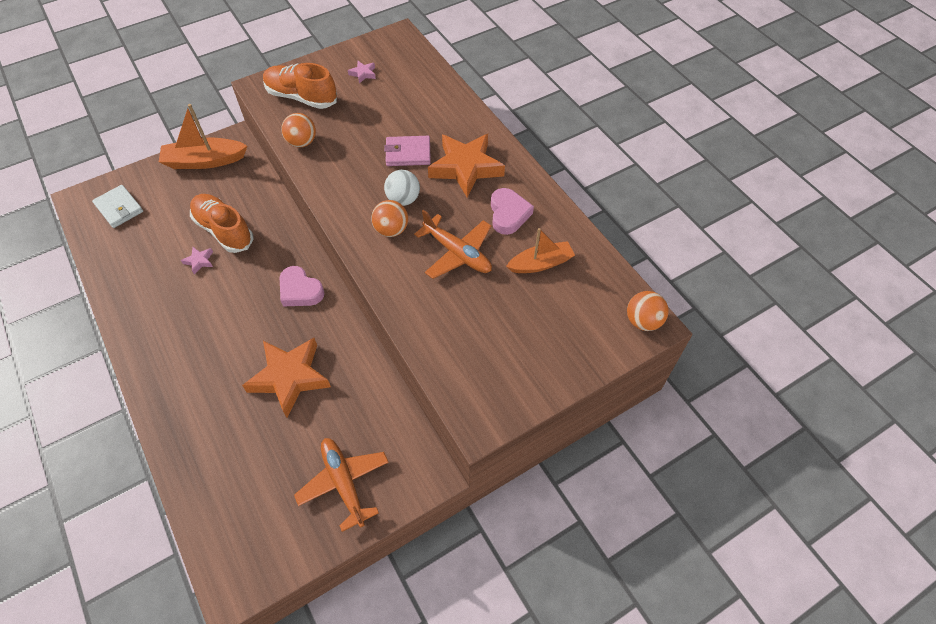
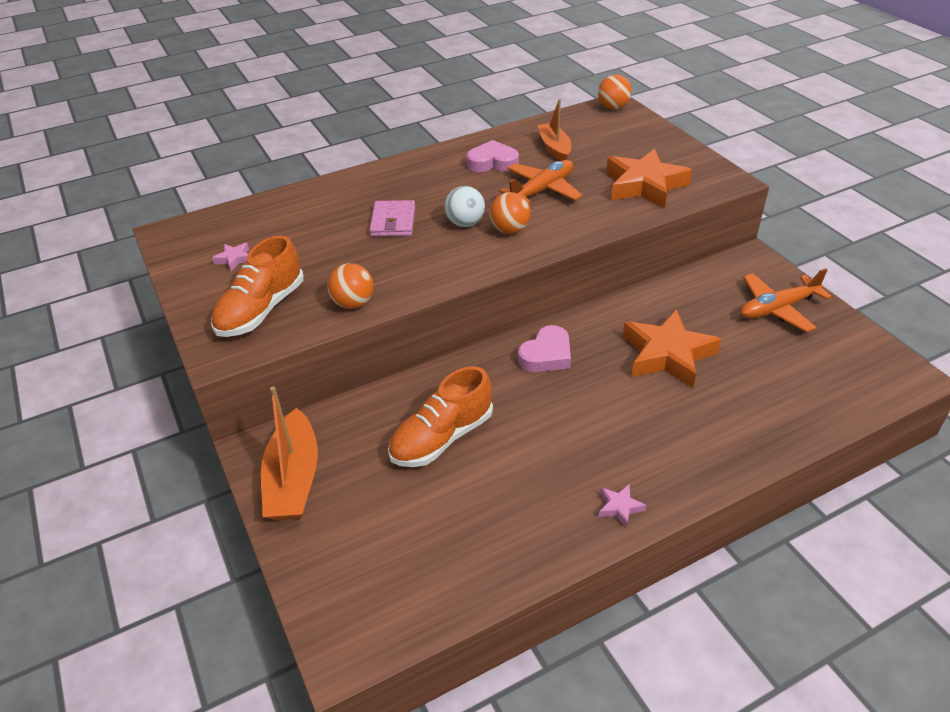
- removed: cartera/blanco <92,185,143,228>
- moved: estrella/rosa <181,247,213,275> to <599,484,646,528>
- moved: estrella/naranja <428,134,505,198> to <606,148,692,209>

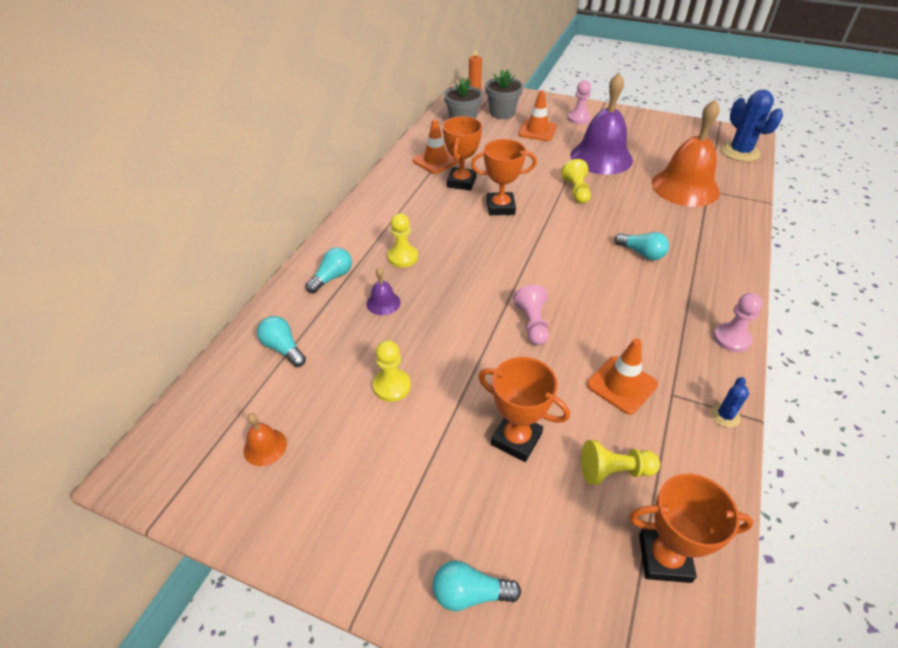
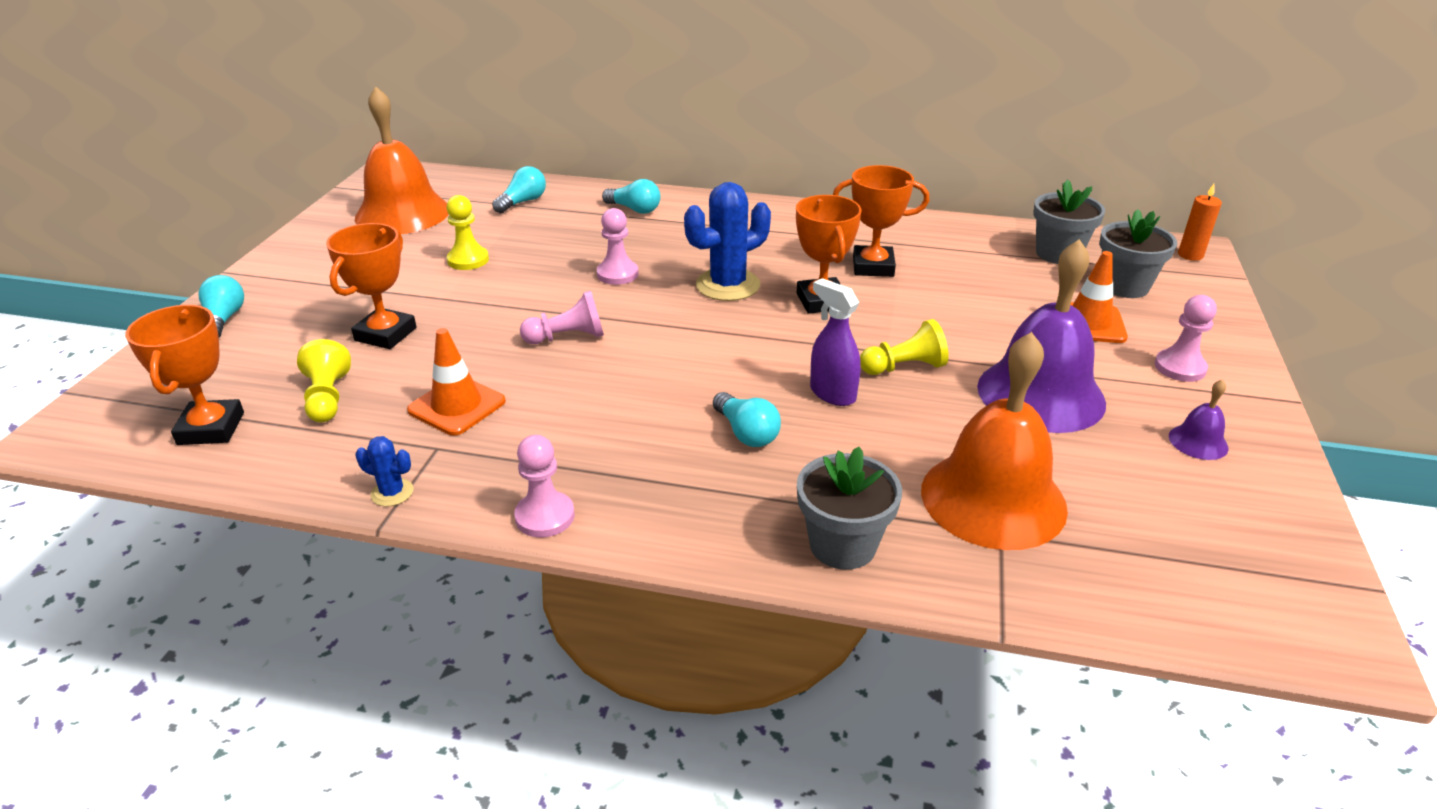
- removed: peón/amarillo <388,213,418,268>
- removed: cono de tráfico/naranja <413,119,459,174>
- added: peón/rosa <597,208,639,285>
- added: maceta/gris <797,447,902,570>
- added: pulverizador/morado <810,278,861,406>
- moved: campana/morado <366,268,401,315> to <1169,379,1228,460>
- moved: cactus/azul <721,90,783,162> to <684,182,771,301>
- turned: bombilla/turquesa <615,232,669,260> = <713,392,781,447> 60 degrees counterclockwise
- resized: campana/naranja <244,413,287,466> = <355,87,448,234> x2.39

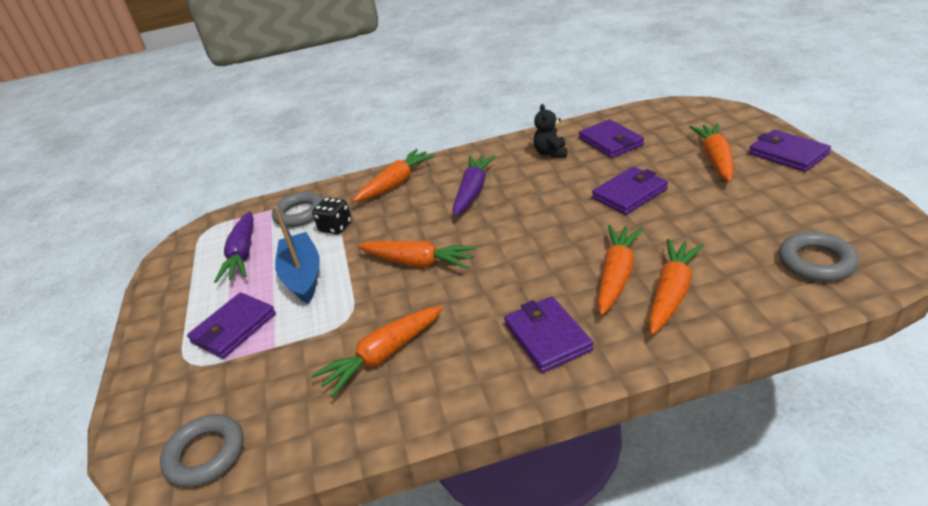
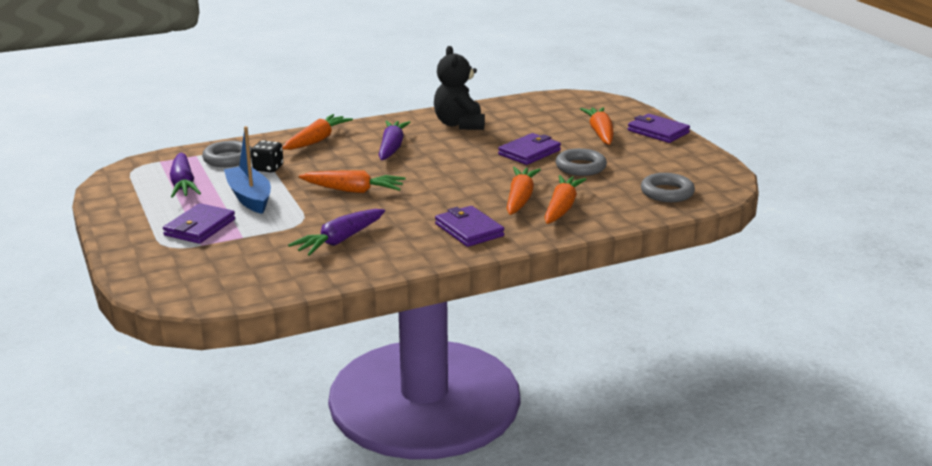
- removed: cartera/morado <579,119,644,158>
- moved: anillo/gris <160,414,244,488> to <556,148,607,176>
- recoloured: zanahoria/naranja <312,305,443,397> to zanahoria/morado <288,209,385,256>
- resized: osito/negro <534,104,567,158> = <434,46,485,130> x1.70

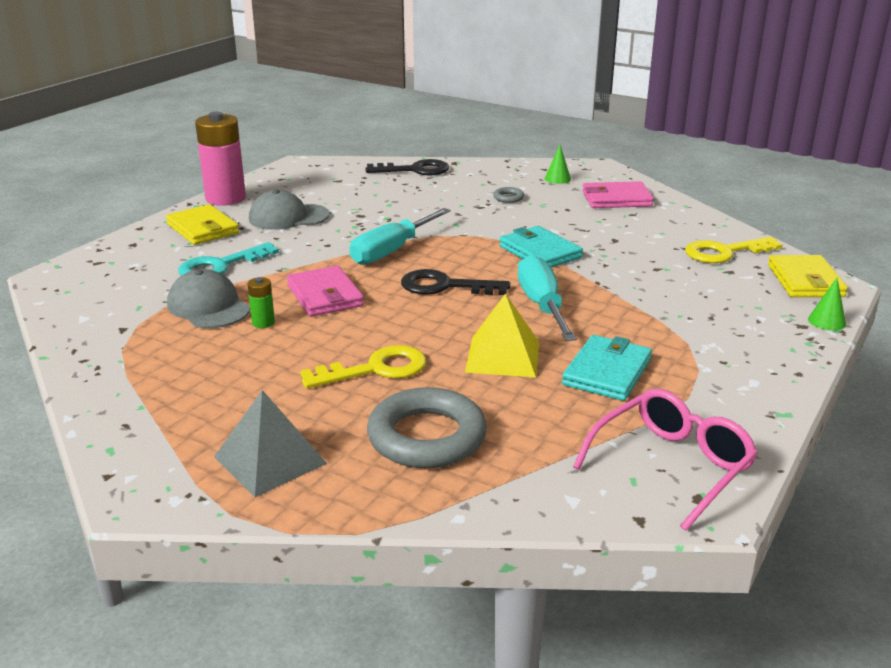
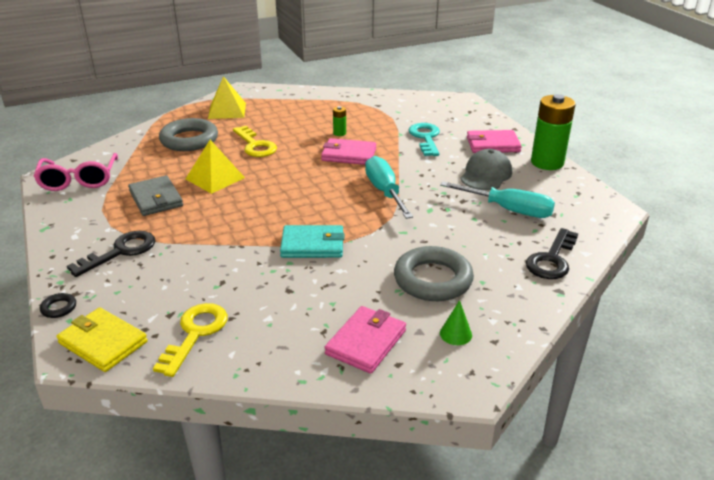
- removed: gorra/gris <167,269,250,328>
- moved: llave/negro <401,269,510,295> to <67,231,155,277>
- moved: destornillador/turquesa <518,254,577,341> to <440,181,555,218>
- replaced: cono/verde <808,278,846,330> to anillo/negro <40,293,76,318>
- recoloured: cartera/amarillo <166,204,239,245> to cartera/rosa <467,130,522,153>
- recoloured: pila/rosa <195,112,246,206> to pila/verde <531,94,576,170>
- recoloured: pirámide/gris <214,390,327,497> to pirámide/amarillo <208,76,246,119>
- recoloured: cartera/turquesa <562,335,652,401> to cartera/gris <128,175,183,216>
- turned: llave/amarillo <300,345,427,388> = <233,126,277,157> 45 degrees counterclockwise
- resized: anillo/gris <493,187,524,203> = <394,246,474,301> x2.42

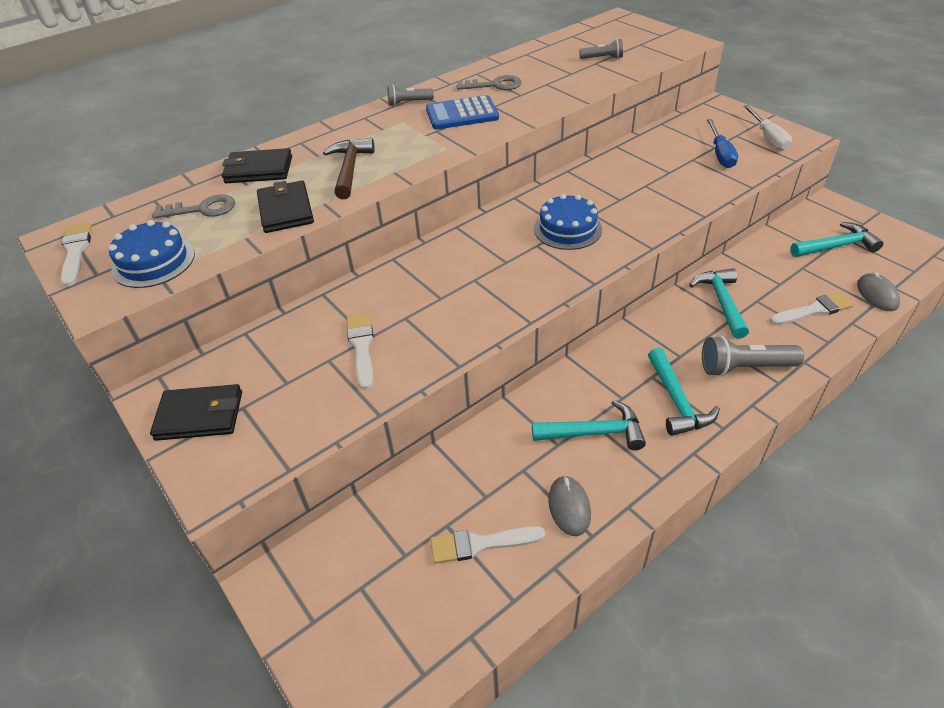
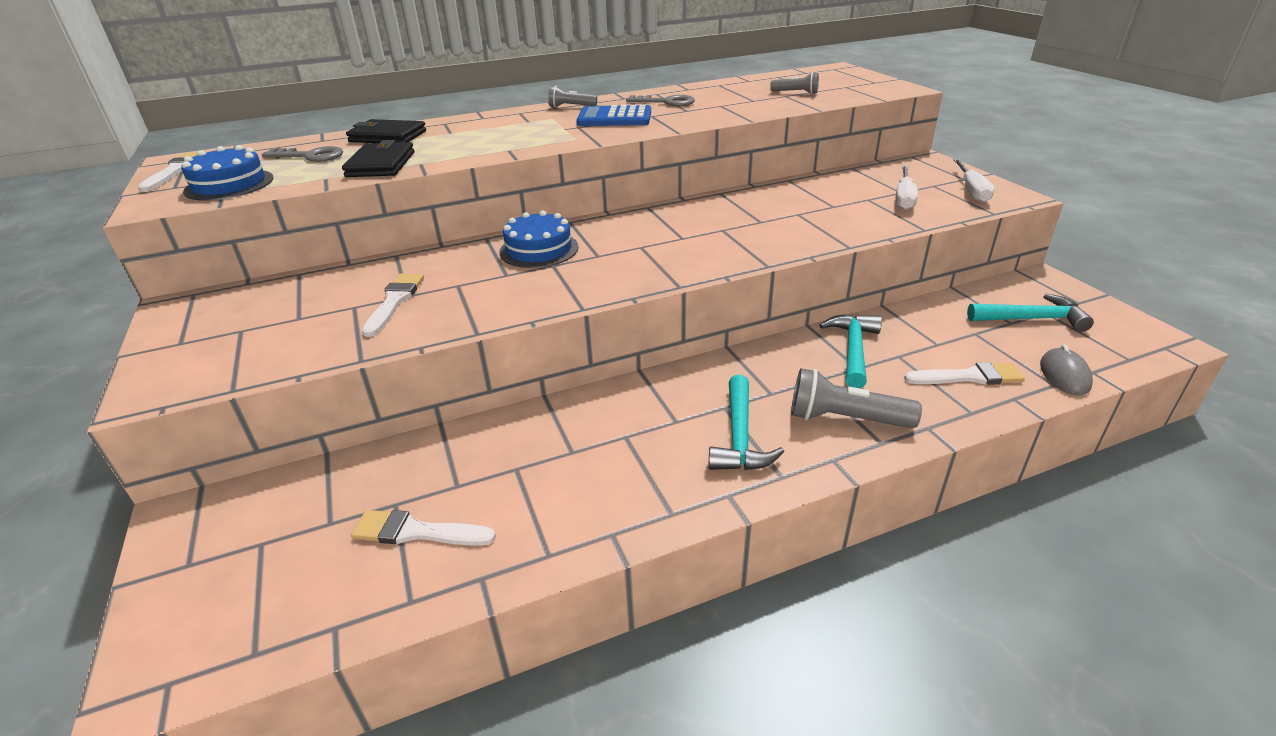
- removed: cartera/negro <150,384,242,441>
- removed: martillo/marrón <323,138,375,199>
- removed: martillo/turquesa <532,400,646,450>
- removed: ratón/gris <548,475,591,536>
- moved: tarta/azul <534,194,602,250> to <499,211,579,268>
- recoloured: destornillador/azul <707,119,738,168> to destornillador/blanco <896,166,918,210>

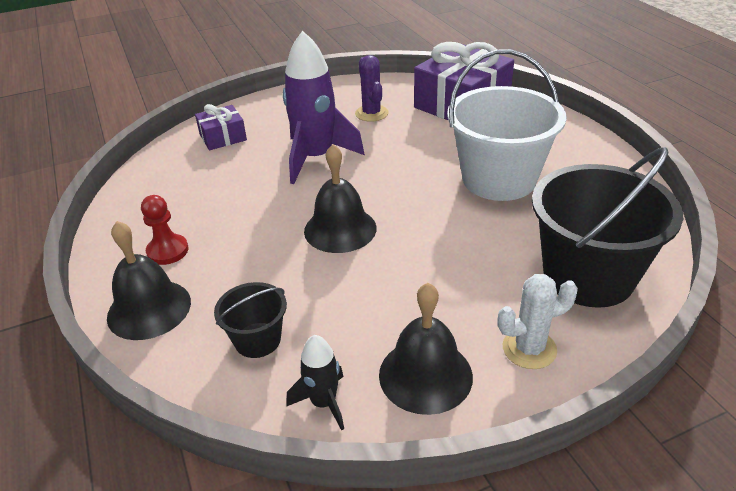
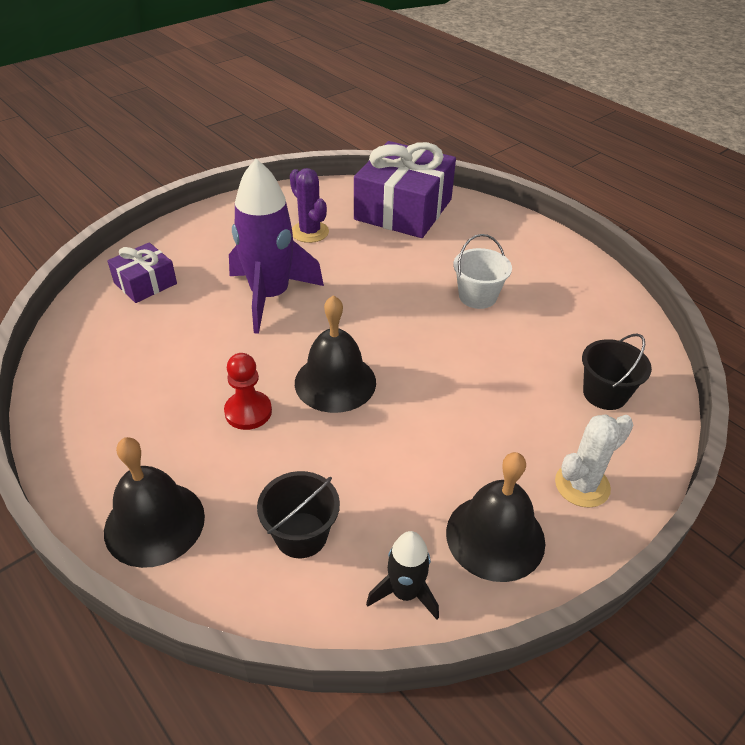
- moved: peón/rojo <141,195,188,265> to <224,353,272,430>
- resized: balde/blanco <447,49,567,201> = <453,234,512,309> x0.49
- resized: balde/negro <532,147,683,308> = <582,334,652,410> x0.49

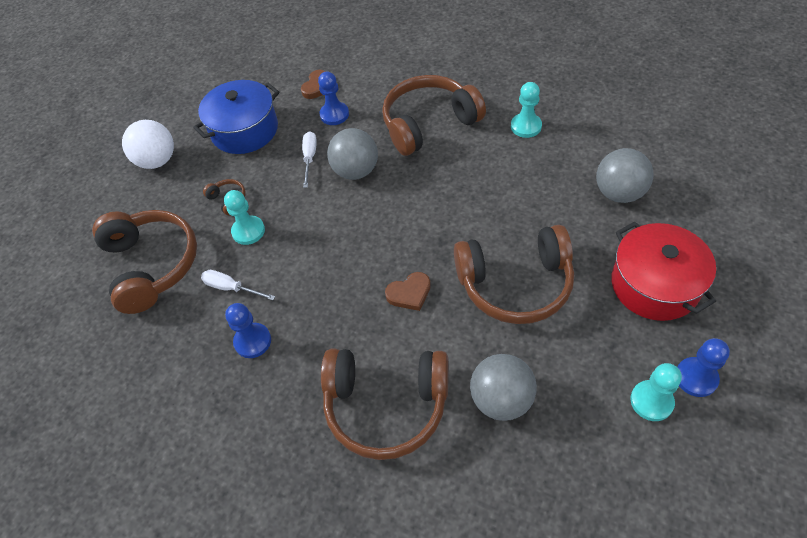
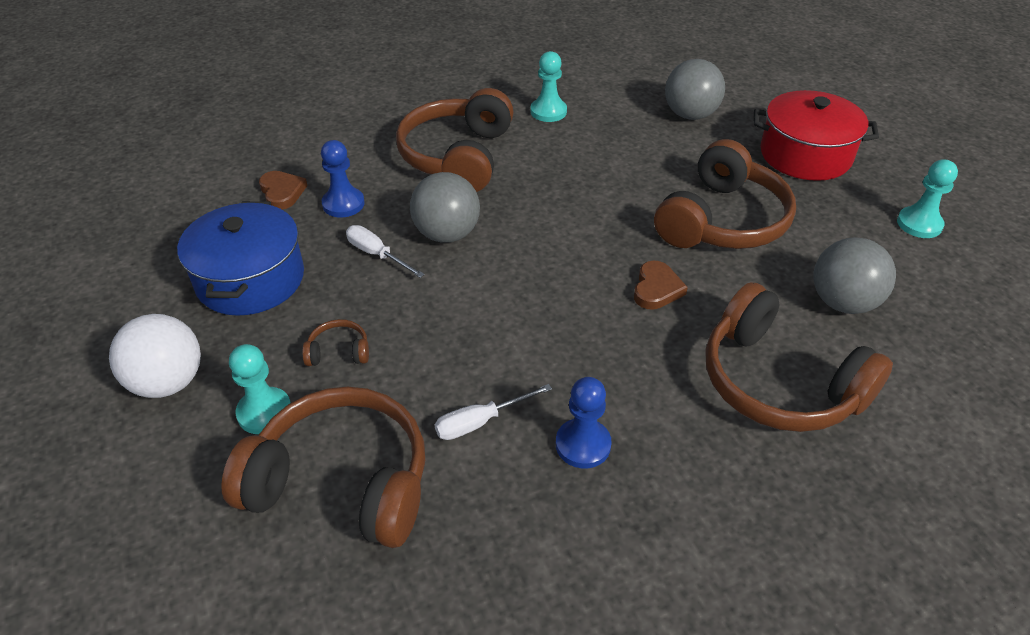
- removed: peón/azul <677,338,730,397>
- moved: peón/turquesa <224,190,265,245> to <229,344,291,434>
- turned: auriculares/marrón <321,349,449,460> = <706,282,893,432> 90 degrees clockwise

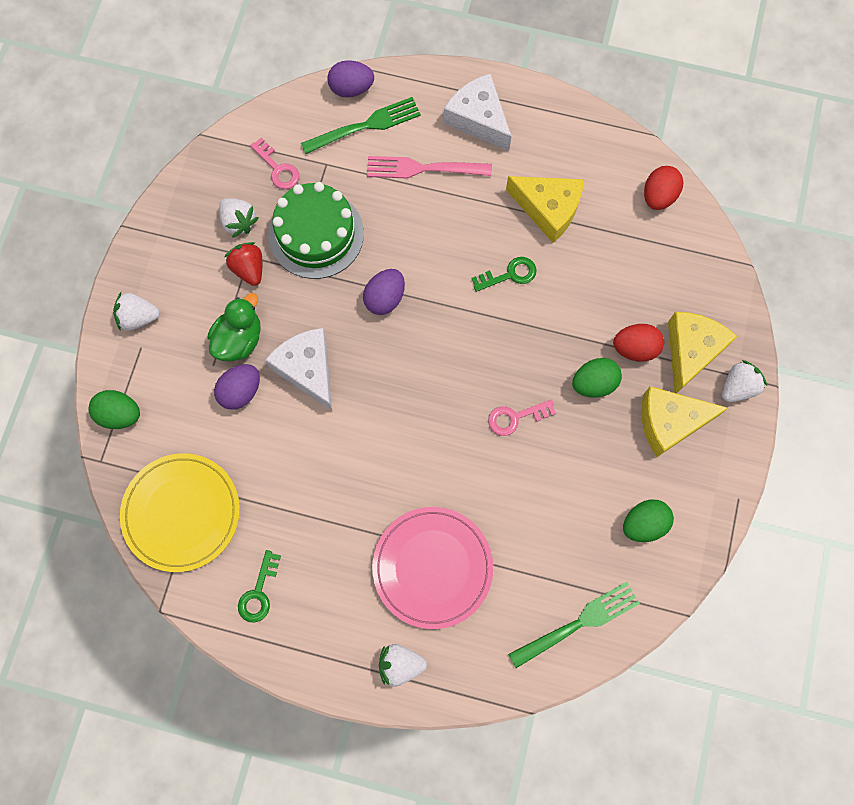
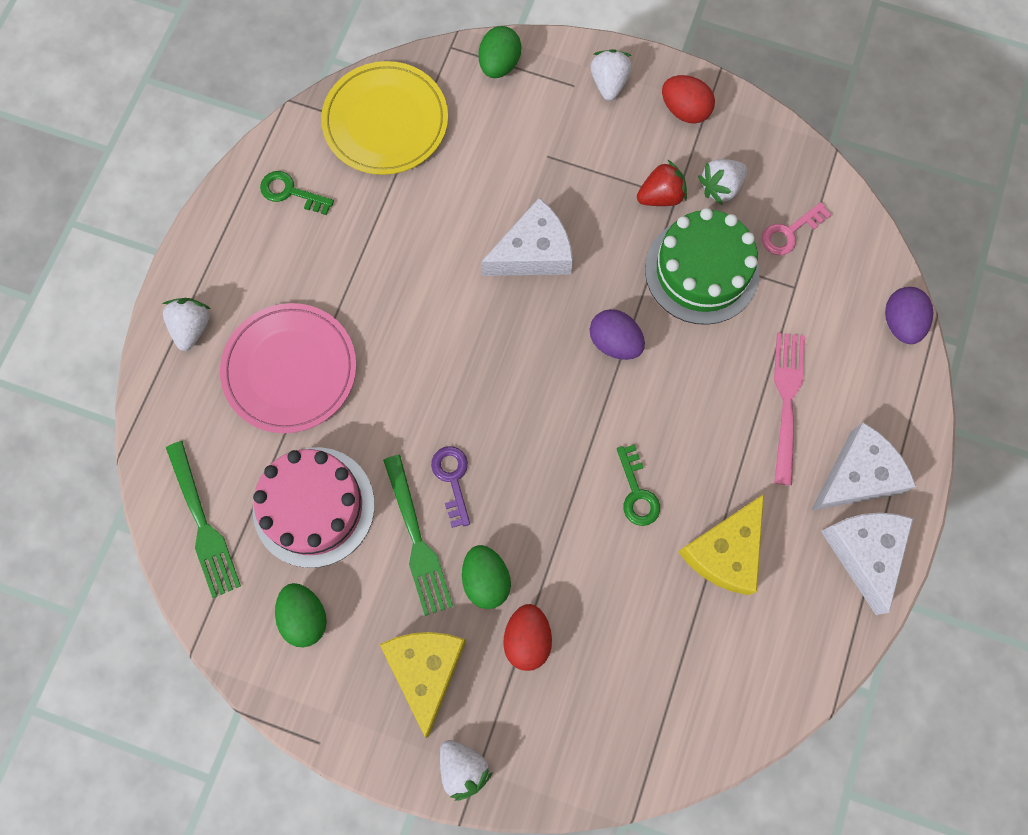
- removed: pato/verde <208,293,260,361>
- removed: huevo/morado <214,364,260,410>
- removed: queso/amarillo <668,312,737,394>
- added: tarta/rosa <253,447,375,568>
- added: queso/blanco <821,513,914,615>
- moved: tenedor/verde <301,97,421,154> to <383,455,453,616>
- moved: huevo/rojo <644,166,683,210> to <662,75,715,124>
- recoloured: llave/rosa <488,399,556,436> to llave/morado <431,446,470,528>

